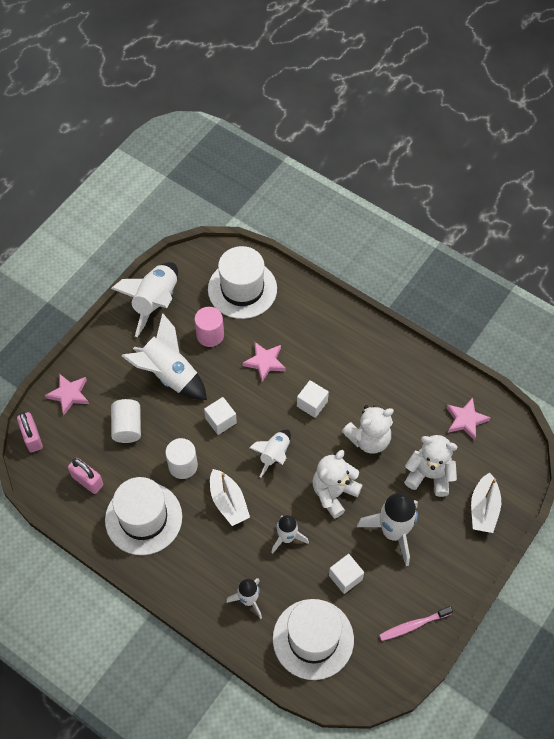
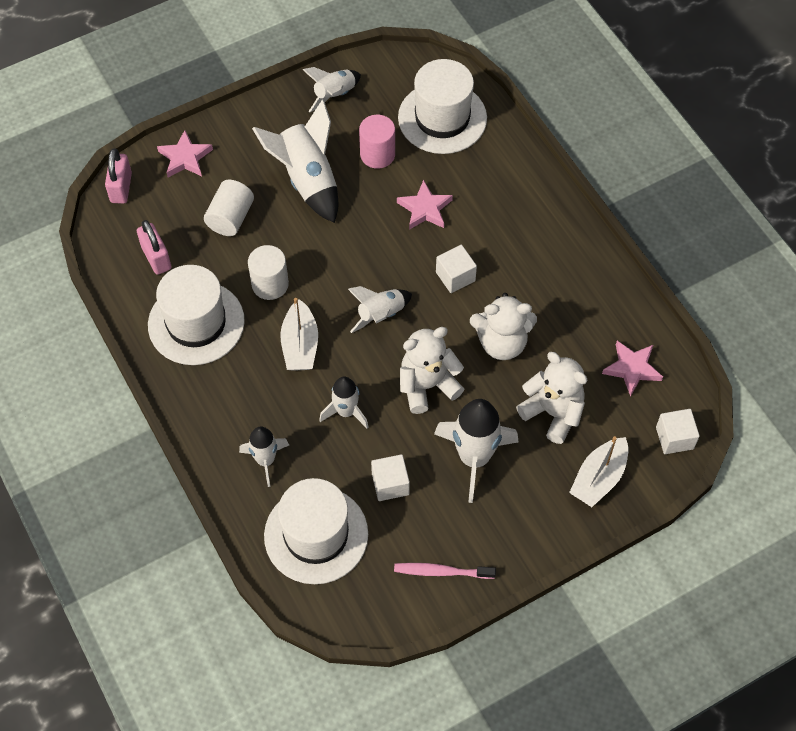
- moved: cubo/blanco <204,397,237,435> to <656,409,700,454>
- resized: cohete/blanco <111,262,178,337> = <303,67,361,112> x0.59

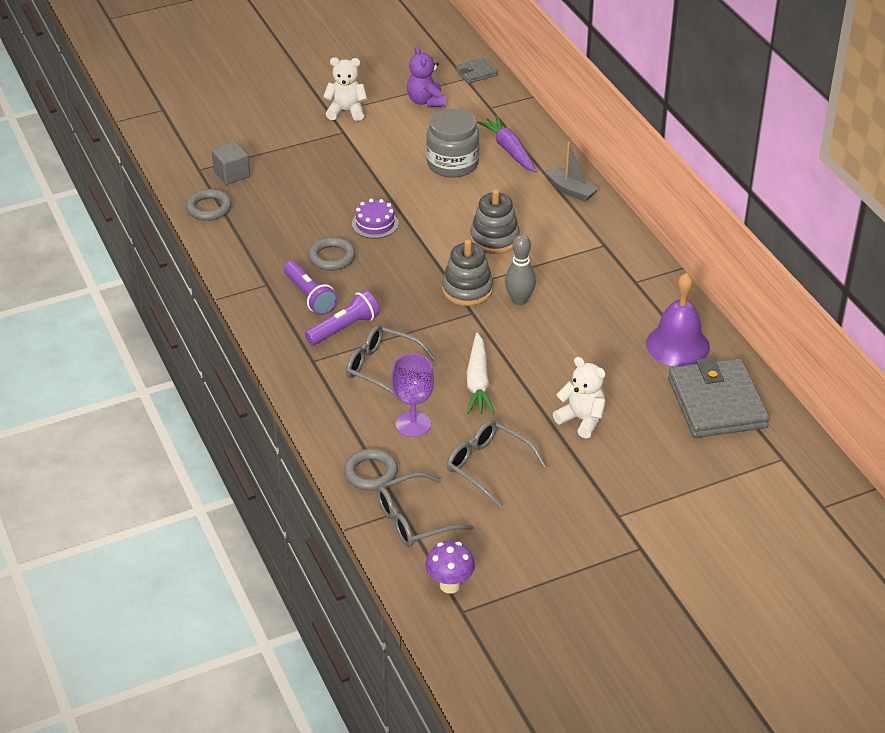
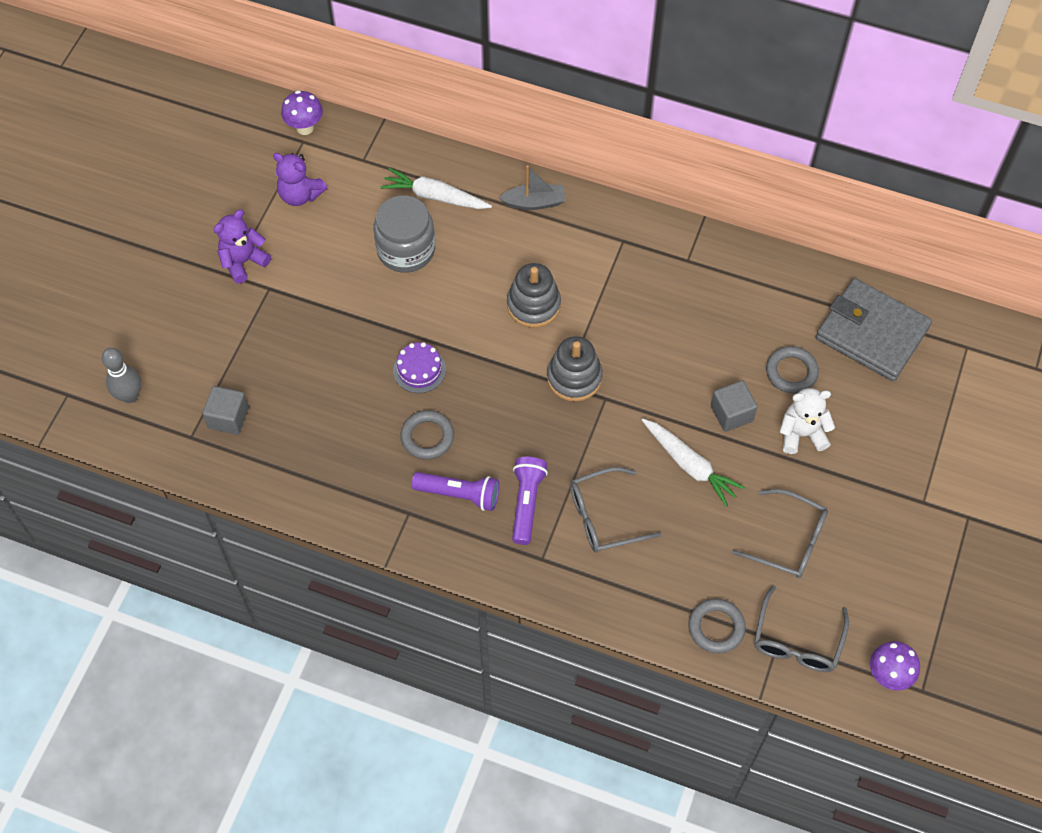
- removed: copa/morado <391,354,434,437>
- removed: campana/morado <646,273,710,367>
- added: cubo/gris <711,380,758,432>
- moved: anillo/gris <185,189,232,221> to <766,346,819,394>
- moved: bolo/gris <505,234,536,305> to <102,348,141,403>
- replaced: cartera/gris <456,57,497,84> to seta/morado <281,90,323,135>
- recoloured: osito/blanco <323,57,367,121> to osito/morado <214,209,271,284>
- recoloured: zanahoria/morado <477,116,537,173> to zanahoria/blanco <380,168,492,209>
- turned: gafas/gris <447,420,546,508> = <732,489,828,578> 150 degrees counterclockwise

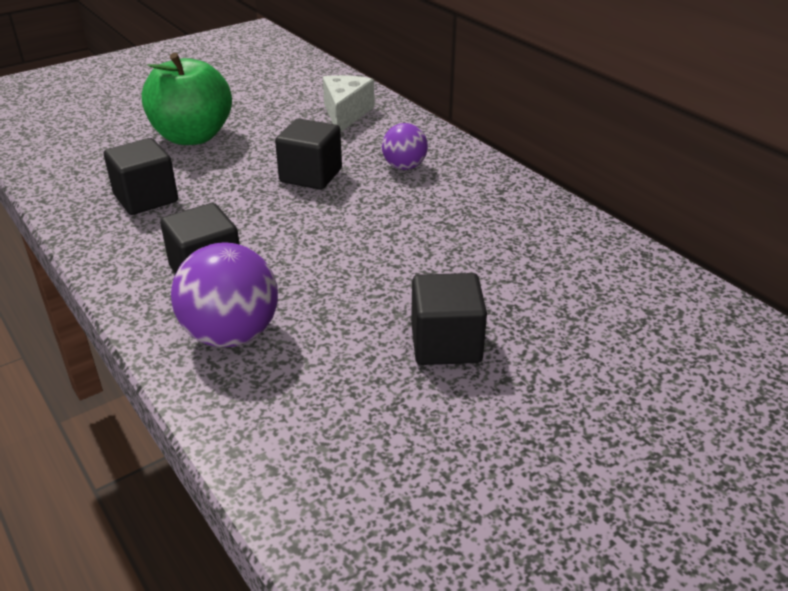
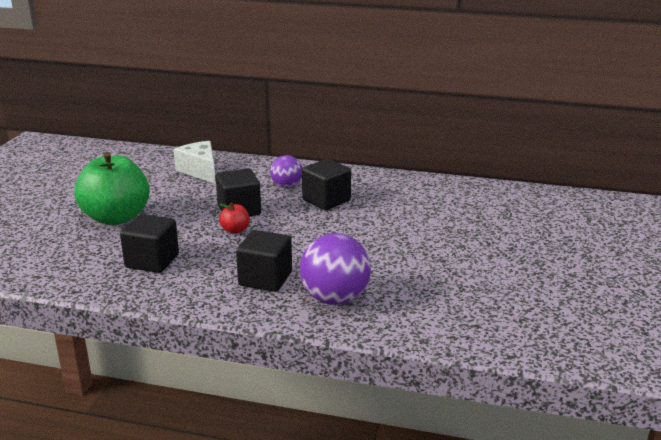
- added: manzana/rojo <219,203,250,234>
- moved: cubo/negro <411,273,487,365> to <302,159,351,210>

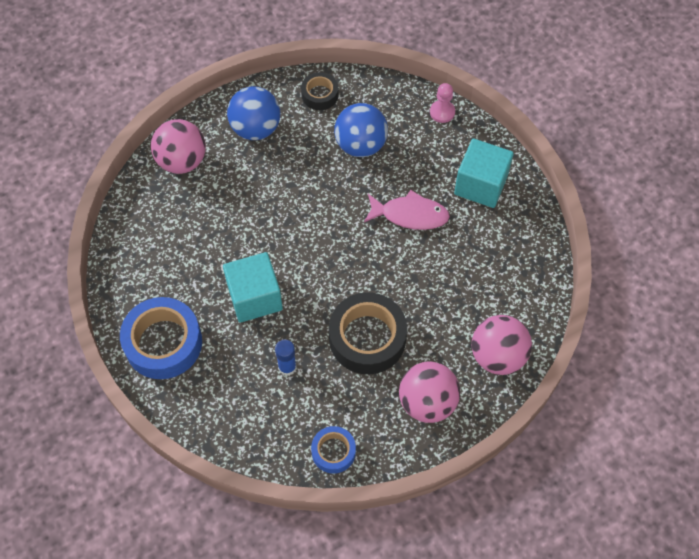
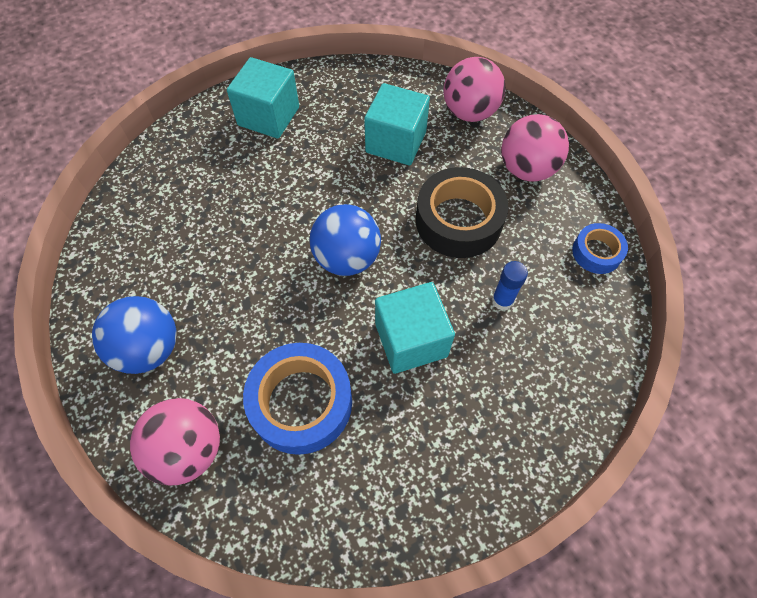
- removed: cinta adhesiva/negro <301,72,338,110>
- removed: pez/rosa <364,190,450,230>
- removed: peón/rosa <430,83,455,123>
- added: cubo/turquesa <364,83,430,165>
- moved: cinta adhesiva/azul <120,297,202,379> to <243,343,352,455>
- moved: pelota/azul <334,103,388,157> to <310,204,381,276>

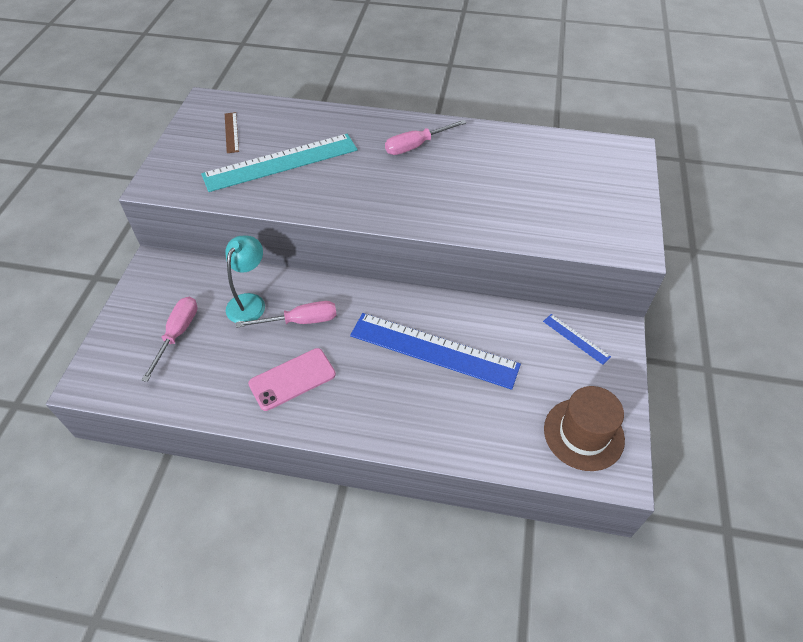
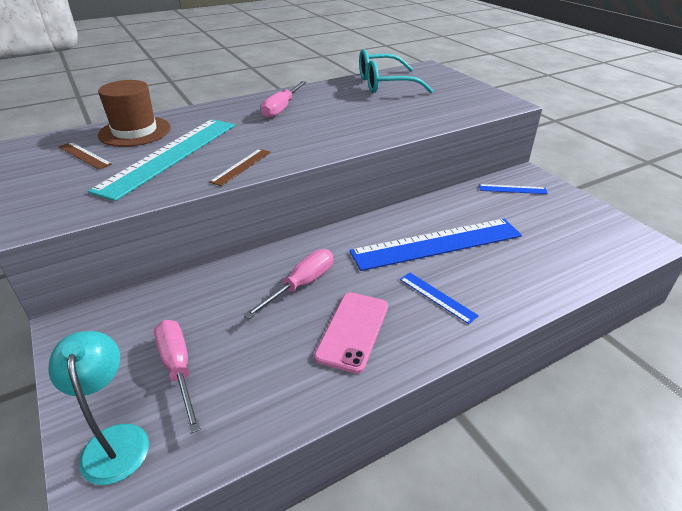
- added: regla/marrón <209,149,271,186>
- added: gafas/turquesa <359,49,433,93>
- added: regla/azul <400,272,479,324>
- moved: lámpara/turquesa <225,236,265,323> to <48,331,149,485>
- moved: sombrero/marrón <544,386,625,471> to <98,80,171,147>

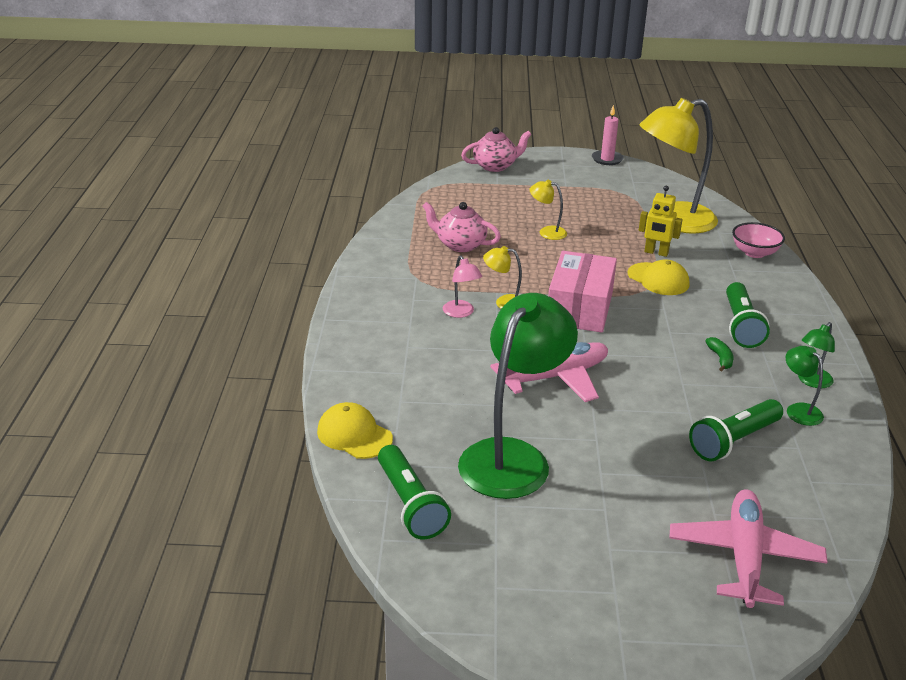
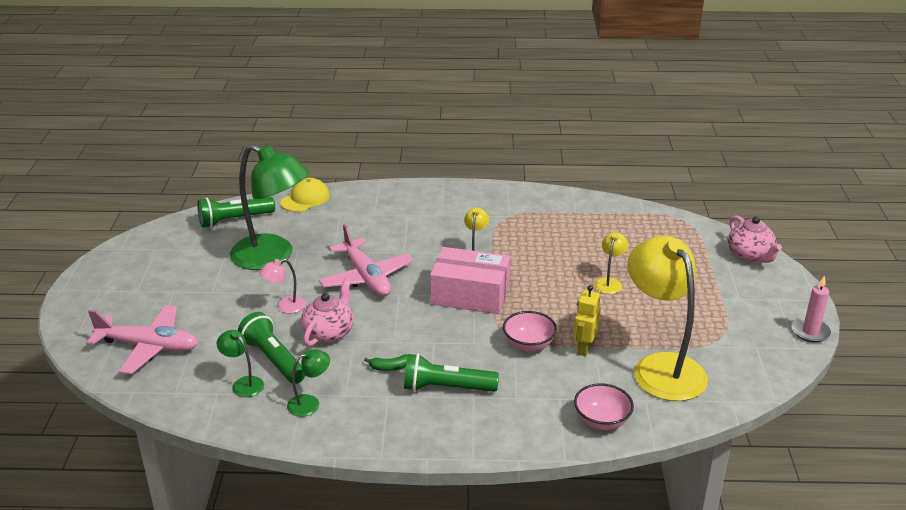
- moved: tetera/rosa <422,202,501,252> to <301,279,354,346>
- moved: lámpara/rosa <443,256,482,318> to <259,259,306,313>
- moved: lámpara/verde <798,322,835,388> to <217,330,264,397>
- replaced: gorra/amarillo <628,259,689,295> to cuenco/rosa <503,311,557,352>

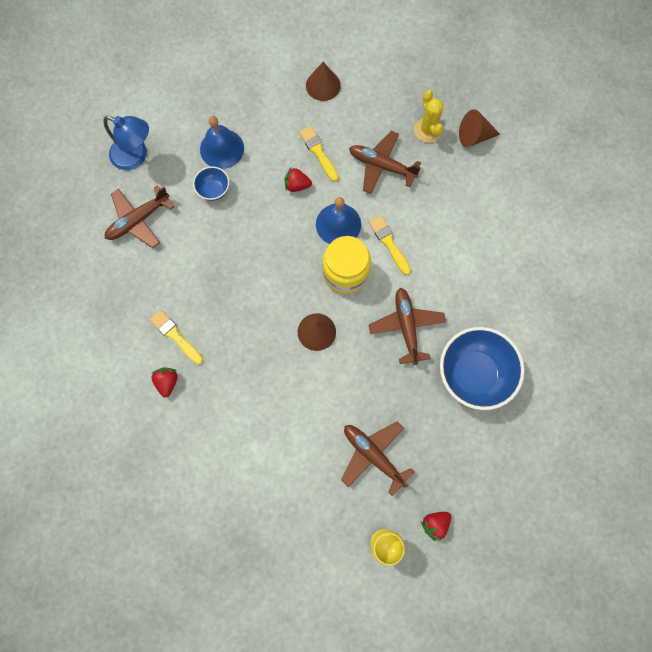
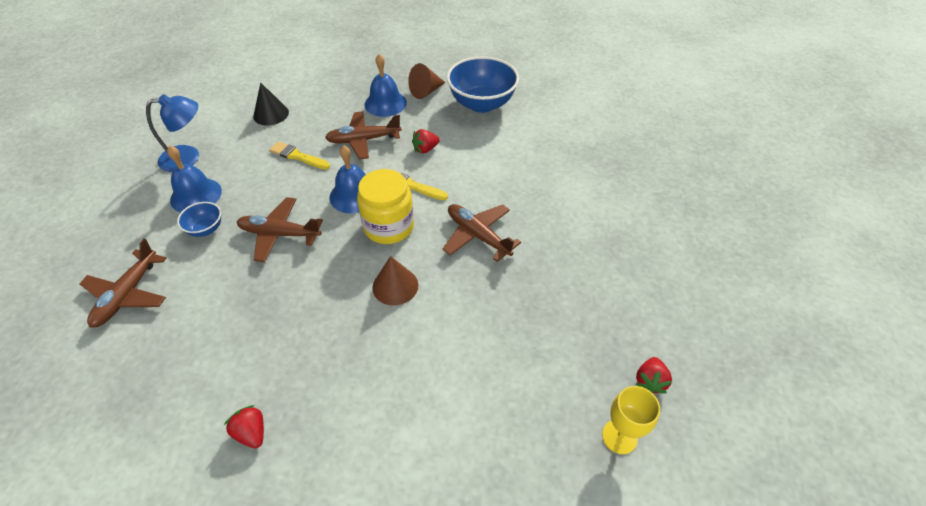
- removed: pincel/amarillo <150,310,203,365>
- moved: lámpara/azul <103,116,149,170> to <146,94,199,172>
- moved: fresa/rojo <285,167,312,192> to <412,129,440,154>
- moved: avión/marrón <341,422,414,496> to <237,197,323,262>
- moved: cuenco/azul <440,327,525,410> to <447,56,519,113>
- replaced: cactus/amarillo <414,90,443,143> to campana/azul <365,54,407,117>
- recoloured: cono/marrón <306,62,341,101> to cono/negro <253,83,289,125>

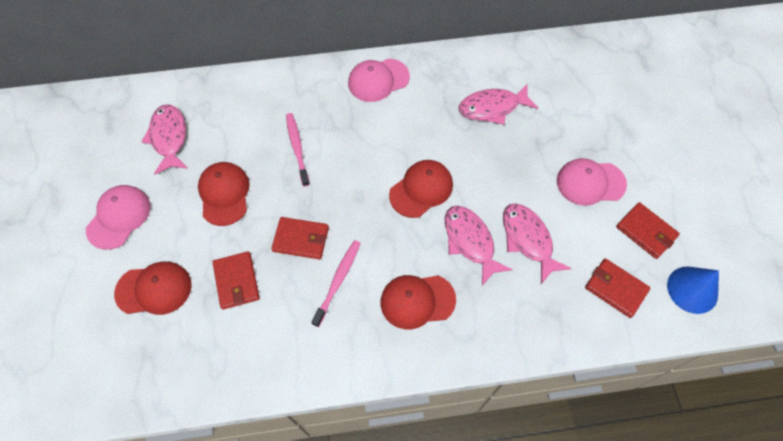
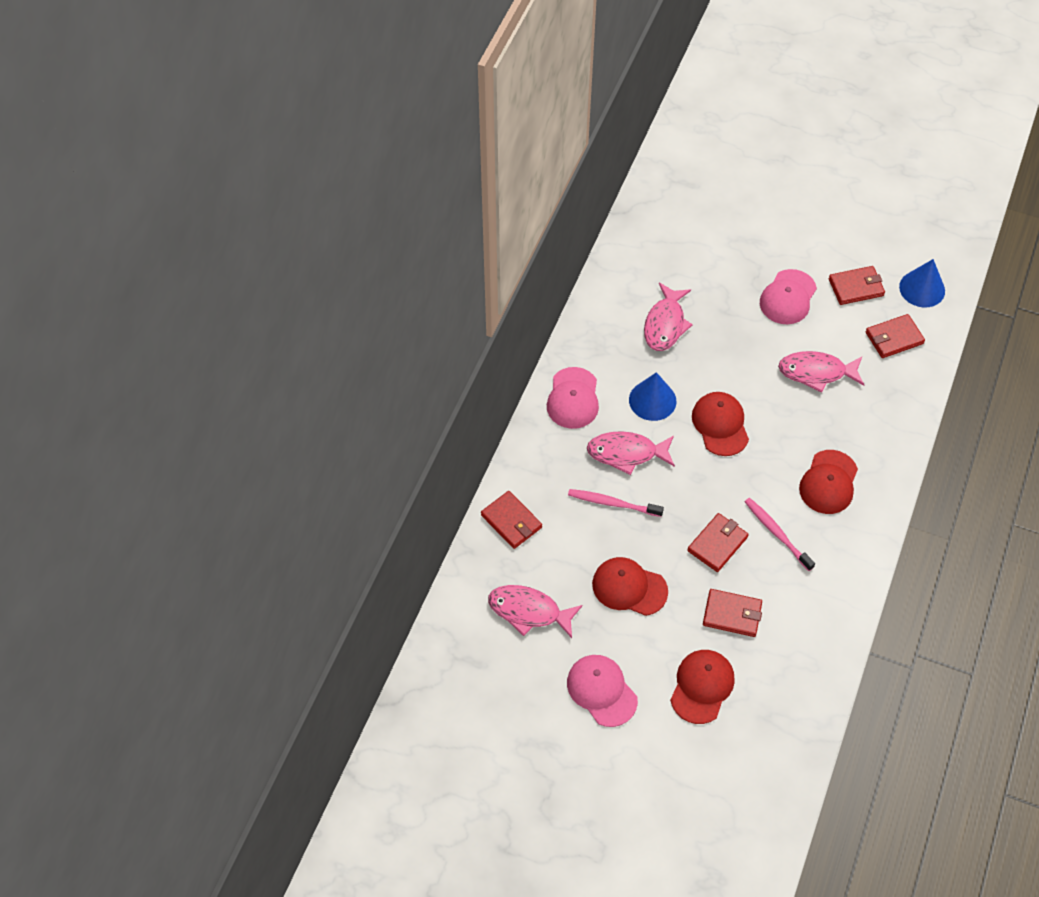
- added: cartera/rojo <481,491,542,549>
- added: cono/azul <629,372,676,421>
- moved: pez/rosa <445,206,513,286> to <587,431,675,475>

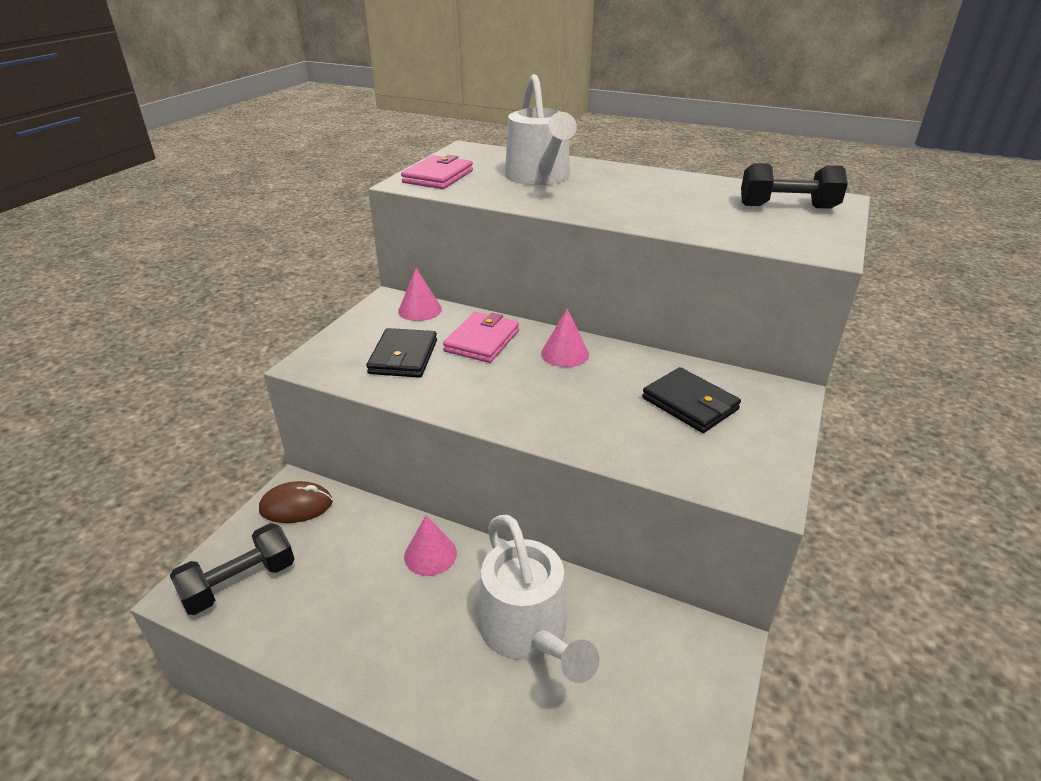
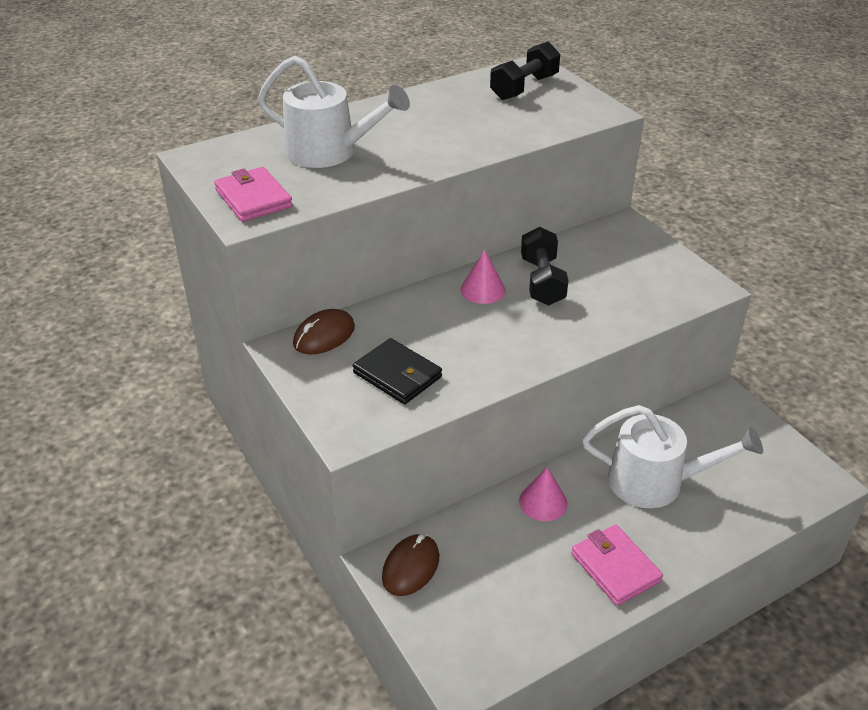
- removed: cartera/negro <642,367,741,433>
- moved: mancuerna/negro <170,523,295,615> to <521,227,569,306>
- moved: cartera/rosa <443,312,519,363> to <571,525,663,606>
- replaced: cono/rosa <398,268,442,321> to ratón/marrón <293,309,355,354>

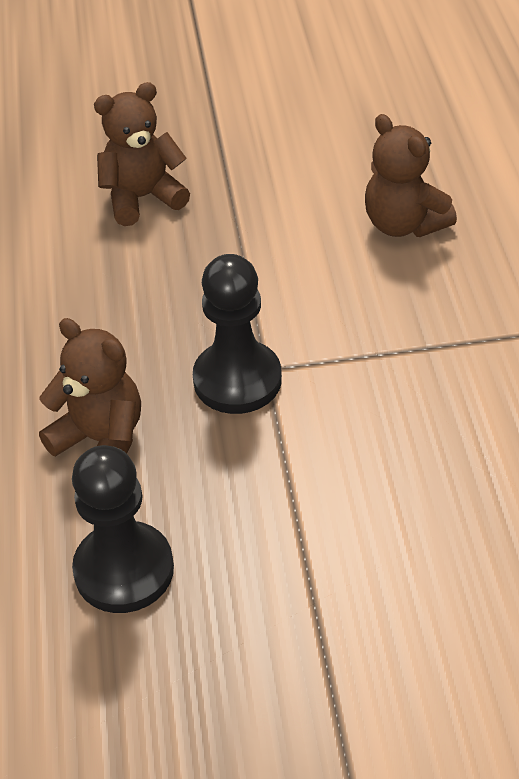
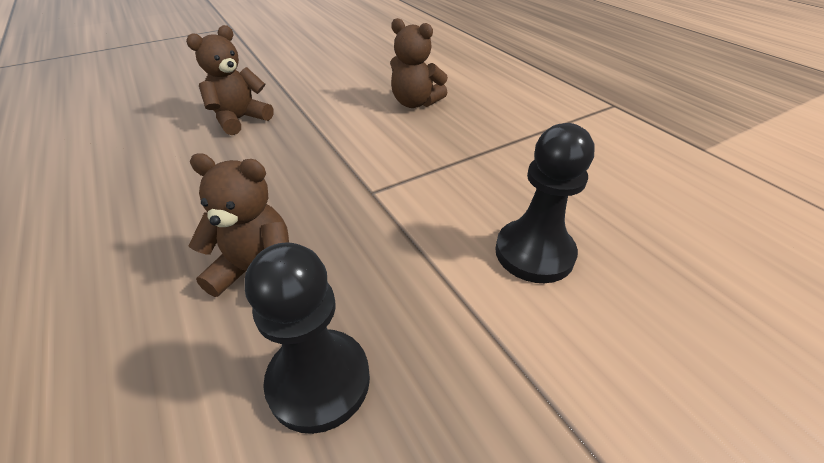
- moved: peón/negro <193,254,282,414> to <495,123,594,283>

